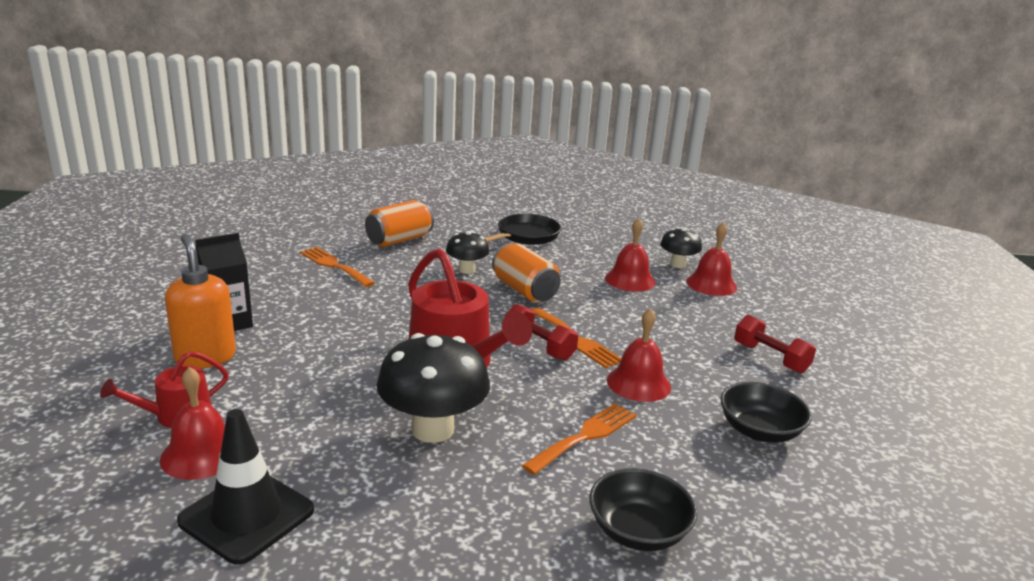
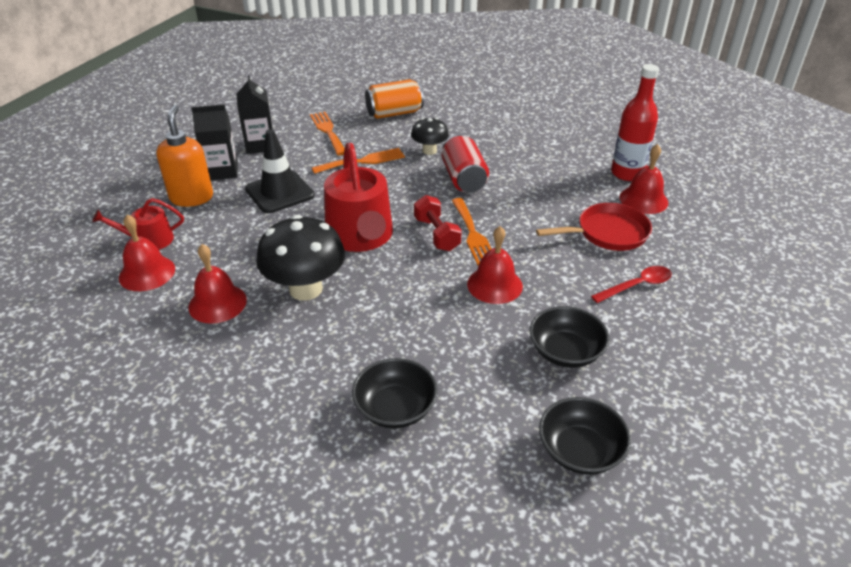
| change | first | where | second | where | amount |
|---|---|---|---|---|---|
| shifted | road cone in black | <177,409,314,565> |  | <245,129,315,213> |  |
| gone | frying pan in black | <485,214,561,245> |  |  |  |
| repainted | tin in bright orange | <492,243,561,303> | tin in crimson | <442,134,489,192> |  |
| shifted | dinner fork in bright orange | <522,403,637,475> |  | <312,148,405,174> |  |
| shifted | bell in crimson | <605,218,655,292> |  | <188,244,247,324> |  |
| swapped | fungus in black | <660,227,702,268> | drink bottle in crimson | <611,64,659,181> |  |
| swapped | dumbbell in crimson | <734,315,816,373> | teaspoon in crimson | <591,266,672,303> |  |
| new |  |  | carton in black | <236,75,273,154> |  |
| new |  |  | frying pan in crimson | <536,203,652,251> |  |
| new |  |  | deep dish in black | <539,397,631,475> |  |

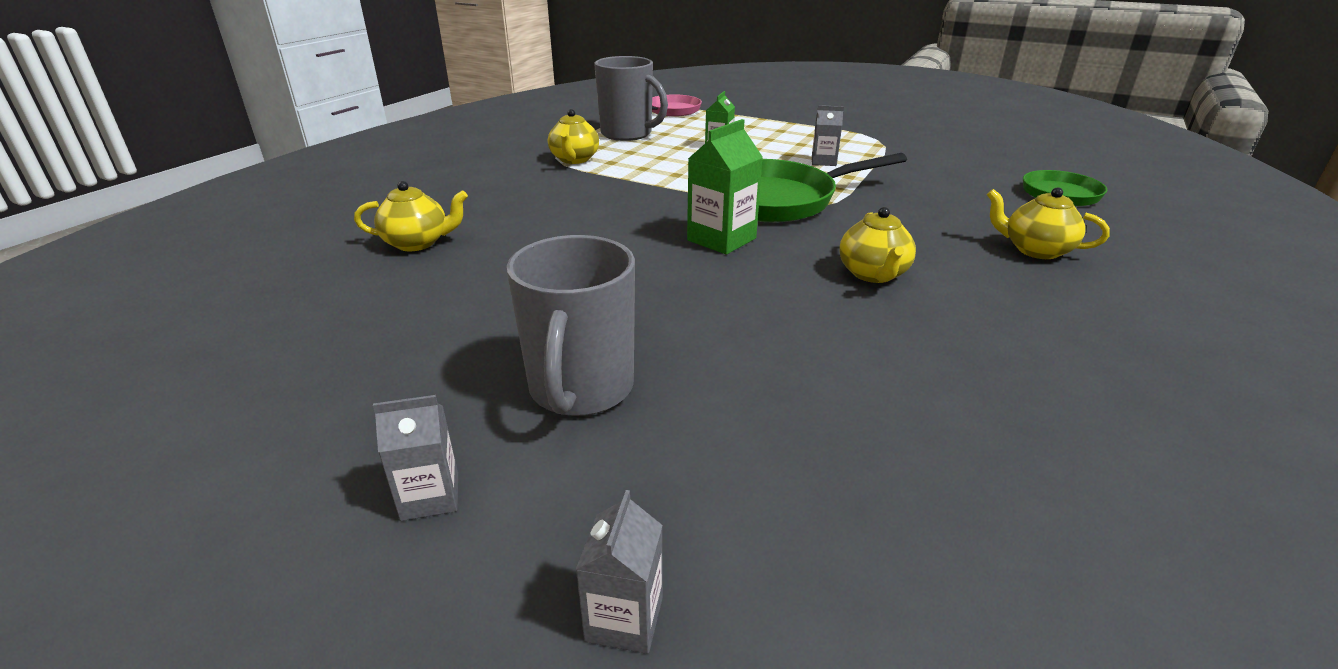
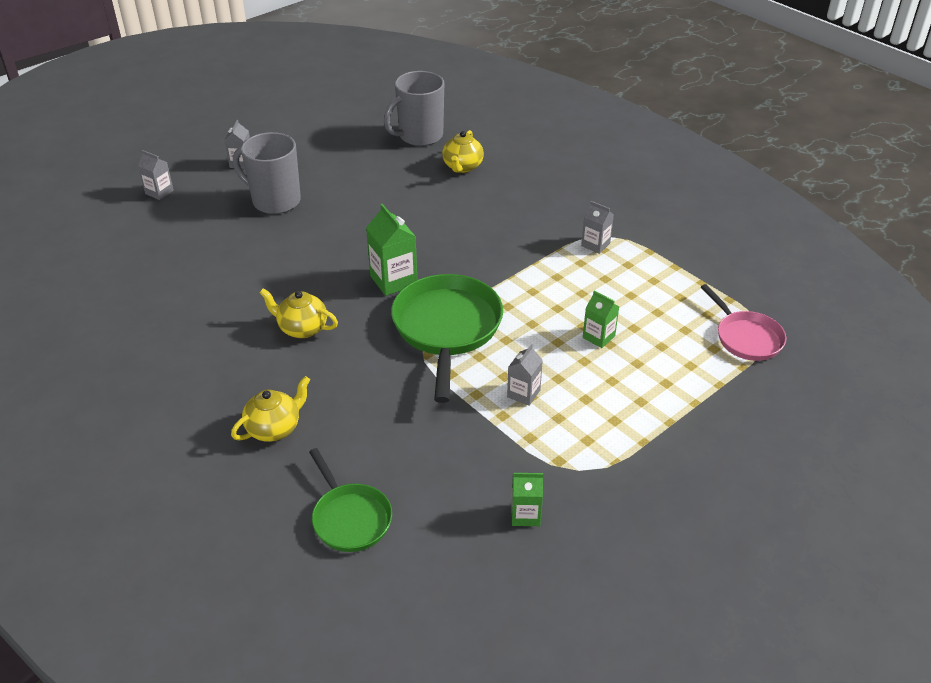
| change | first | where | second | where | amount |
|---|---|---|---|---|---|
| swapped | china teapot in golden | <548,109,599,164> | carton in grey | <581,201,614,254> |  |
| shifted | mug in grey | <594,56,668,141> |  | <384,71,444,146> |  |
| new |  |  | carton in leaf-green | <511,473,543,526> |  |

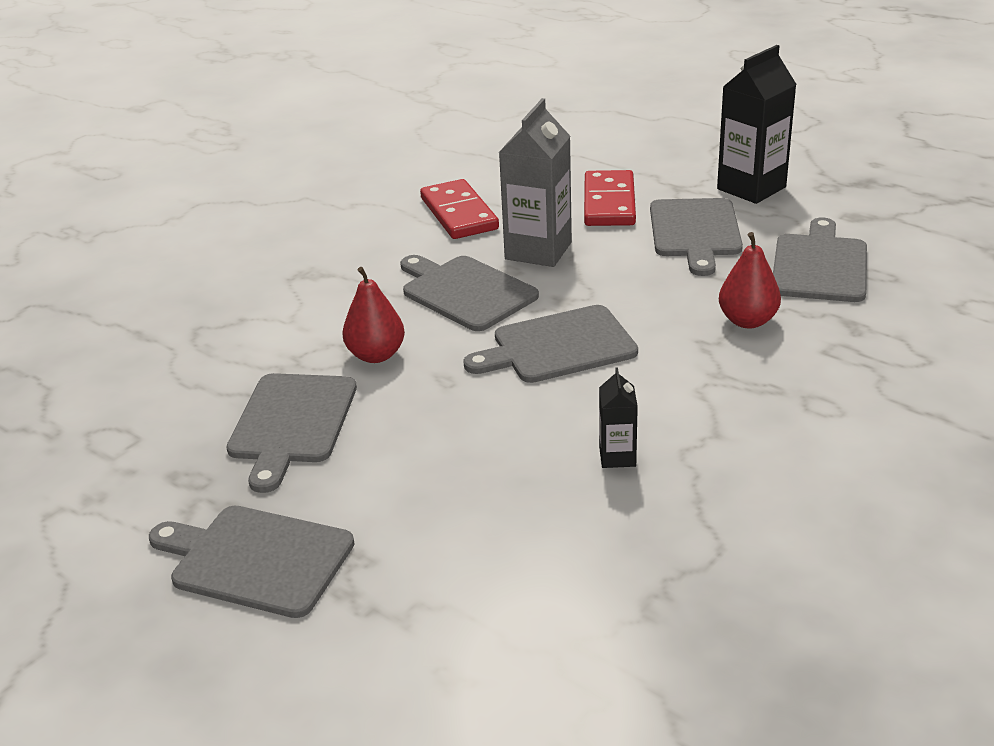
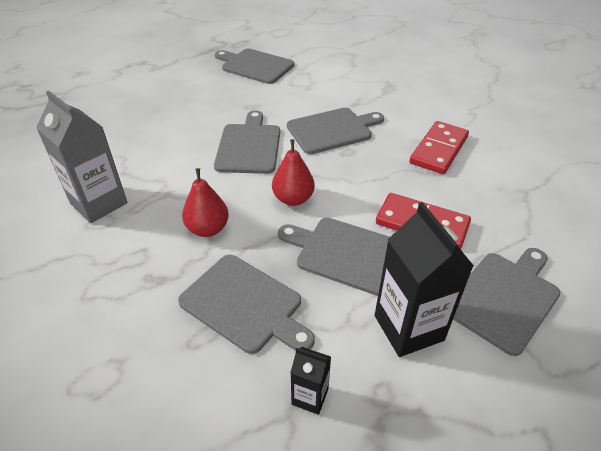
| change | first | where | second | where | amount |
|---|---|---|---|---|---|
| shifted | chopping board in grey | <149,506,354,618> |  | <453,248,560,356> |  |
| shifted | pear fruit in crimson | <342,267,405,363> |  | <272,139,315,206> |  |
| rotated | domino piece in crimson | <420,179,499,239> |  | <409,121,469,174> | 60 degrees counterclockwise |
| shifted | carton in grey | <499,98,572,267> |  | <36,90,128,223> |  |
| shifted | carton in black | <599,368,638,468> |  | <290,347,331,415> |  |

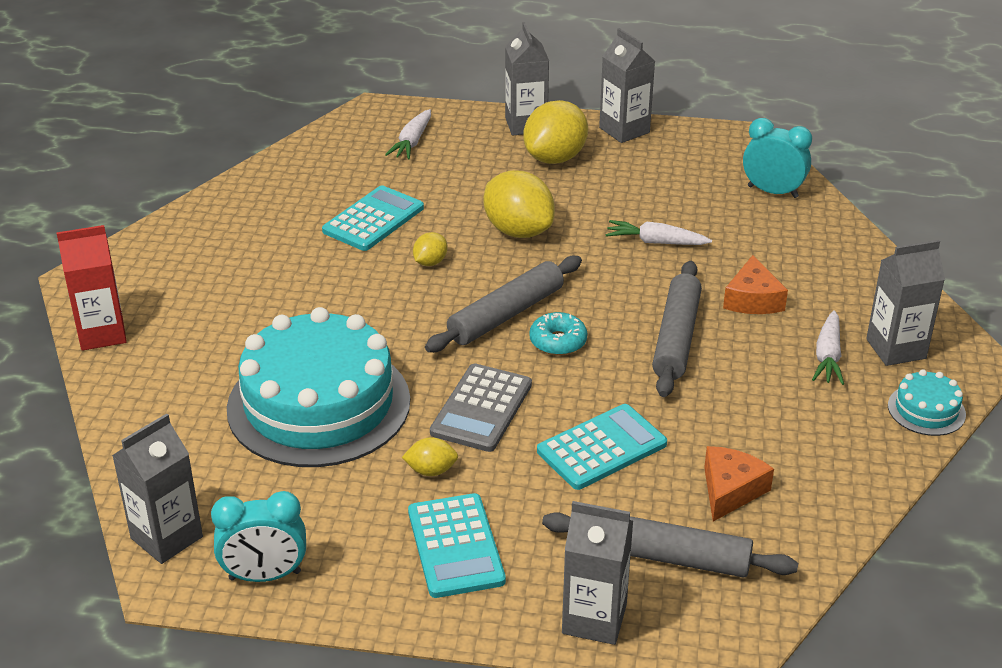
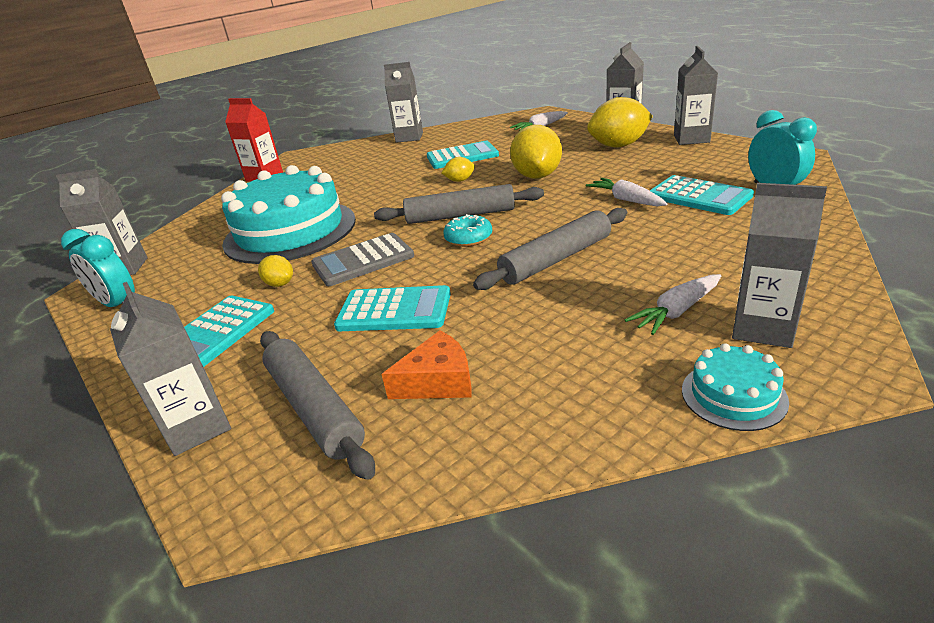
| change | first | where | second | where | amount |
|---|---|---|---|---|---|
| gone | cheese in bright orange | <723,255,788,314> |  |  |  |
| new |  |  | carton in grey | <384,62,423,143> |  |
| new |  |  | calculator in teal | <650,175,754,215> |  |

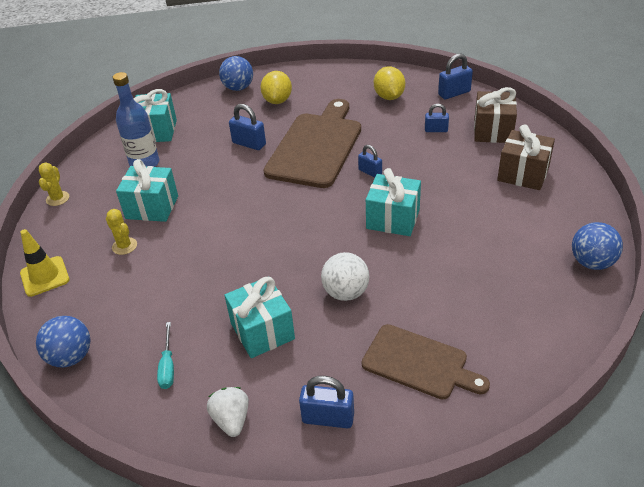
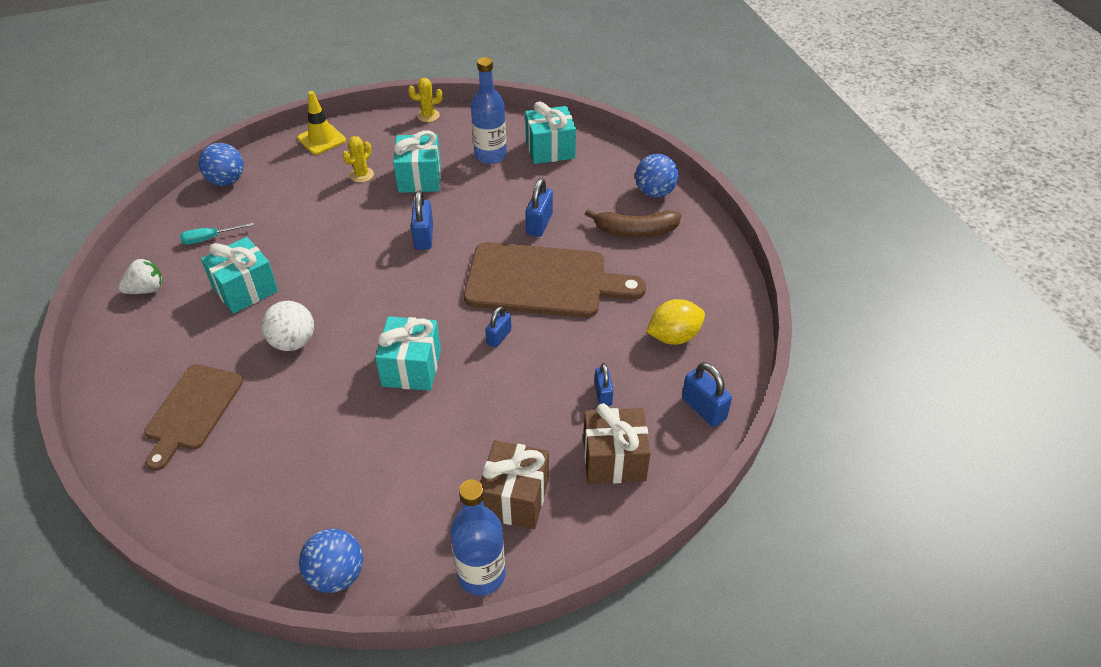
| change | first | where | second | where | amount |
|---|---|---|---|---|---|
| swapped | lemon in golden | <260,71,292,104> | banana in dark brown | <585,209,681,237> |  |
| shifted | padlock in royal blue | <299,376,354,428> |  | <411,190,433,250> |  |
| new |  |  | drink bottle in royal blue | <450,479,506,596> |  |

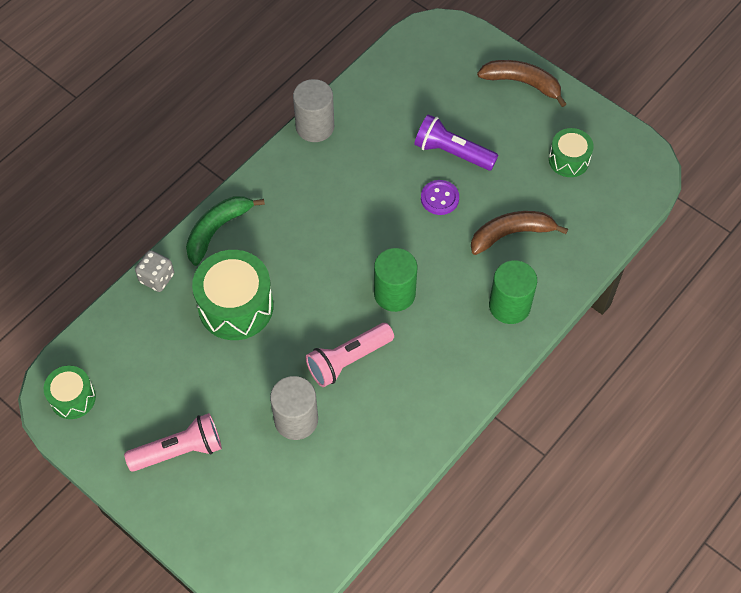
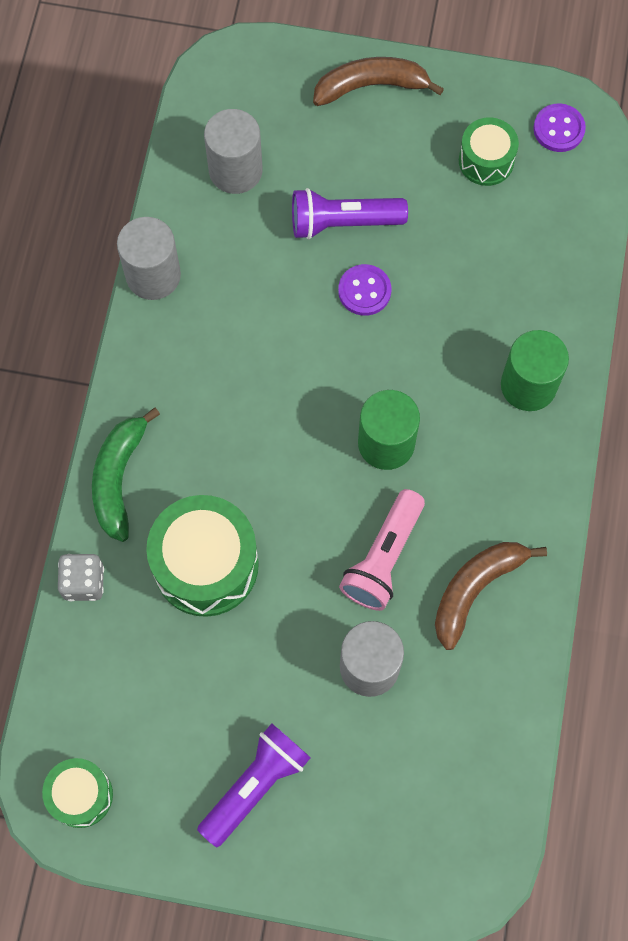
| change | first | where | second | where | amount |
|---|---|---|---|---|---|
| repainted | torch in pink | <124,413,222,472> | torch in royal purple | <197,723,311,847> |  |
| shifted | banana in dark brown | <471,211,568,255> |  | <435,542,547,650> |  |
| new |  |  | cylinder in grey | <204,109,263,194> |  |
| new |  |  | shirt button in royal purple | <533,104,586,152> |  |

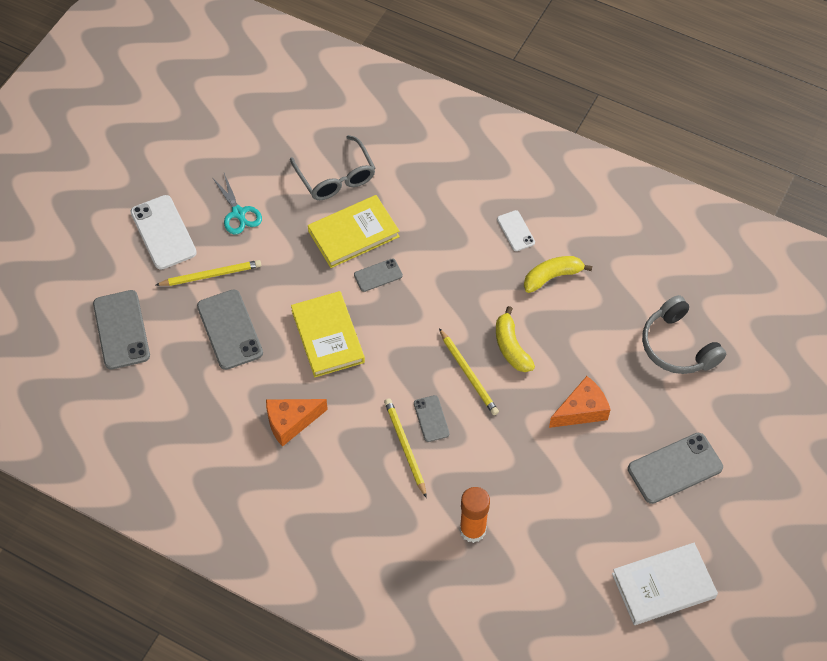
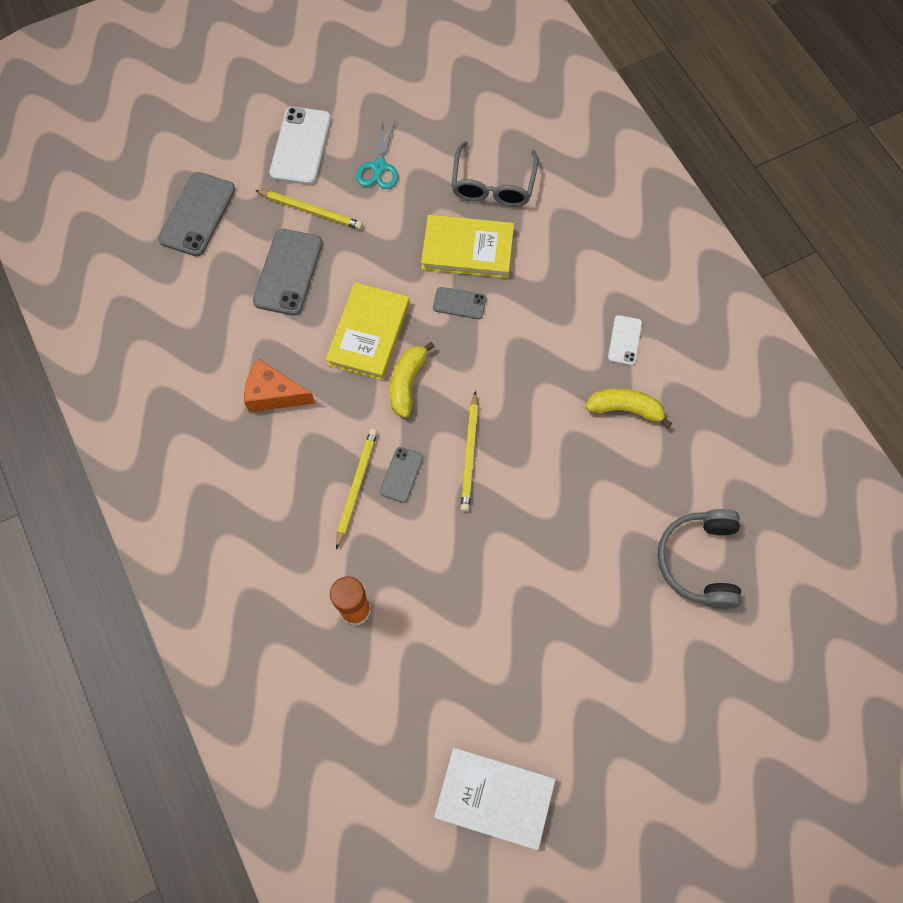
| change | first | where | second | where | amount |
|---|---|---|---|---|---|
| shifted | banana in golden | <496,306,535,372> |  | <390,342,435,418> |  |
| gone | cheese in bright orange | <549,376,611,428> |  |  |  |
| gone | phone in grey | <628,433,723,504> |  |  |  |

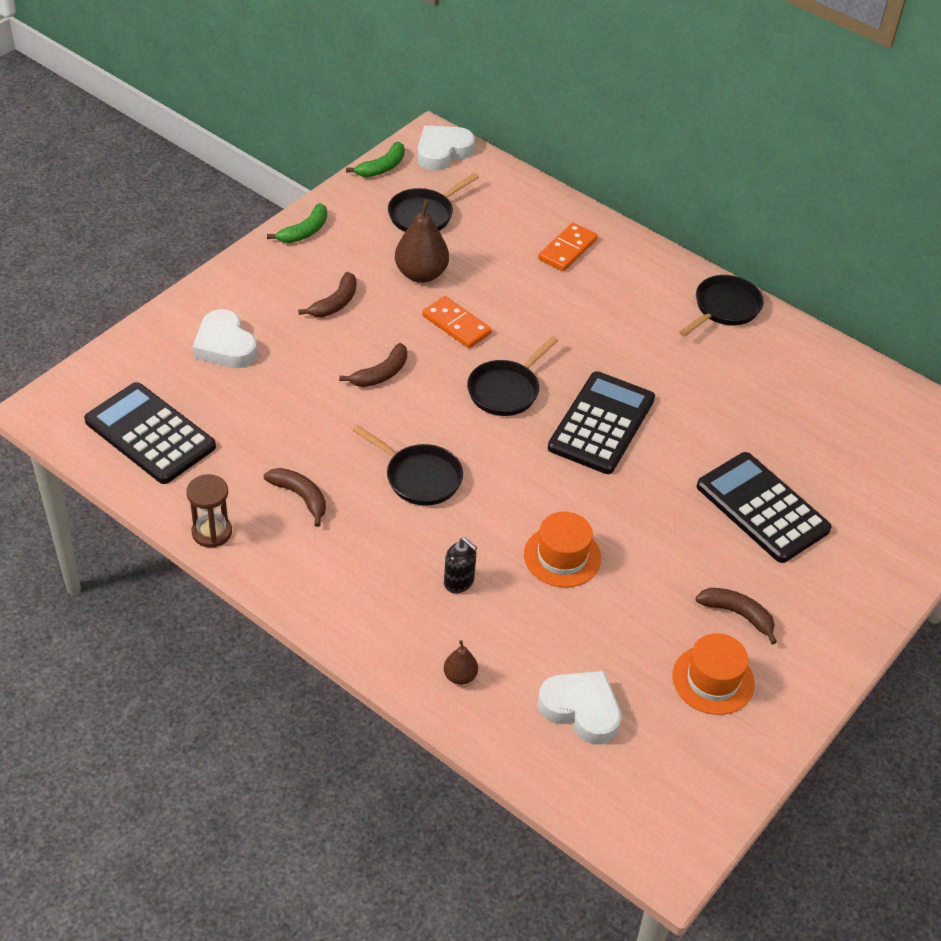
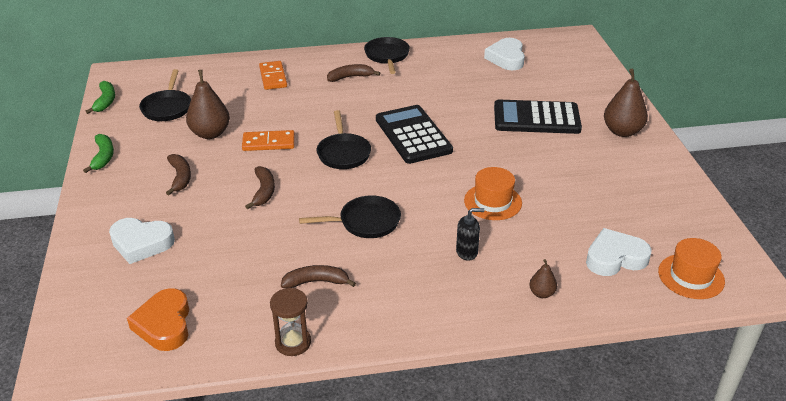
| change | first | where | second | where | amount |
|---|---|---|---|---|---|
| swapped | calculator in black | <84,382,216,484> | heart shape in bright orange | <127,288,189,351> |  |
| shifted | heart shape in white | <418,125,475,171> |  | <484,38,525,70> |  |
| shifted | top hat in bright orange | <672,633,755,715> |  | <658,238,725,299> |  |
| shifted | banana in dark brown | <695,588,777,645> |  | <327,64,380,82> |  |
| new |  |  | pear fruit in dark brown | <604,69,648,137> |  |

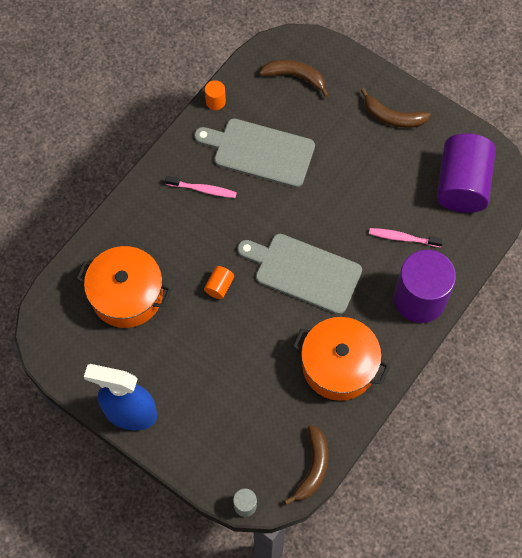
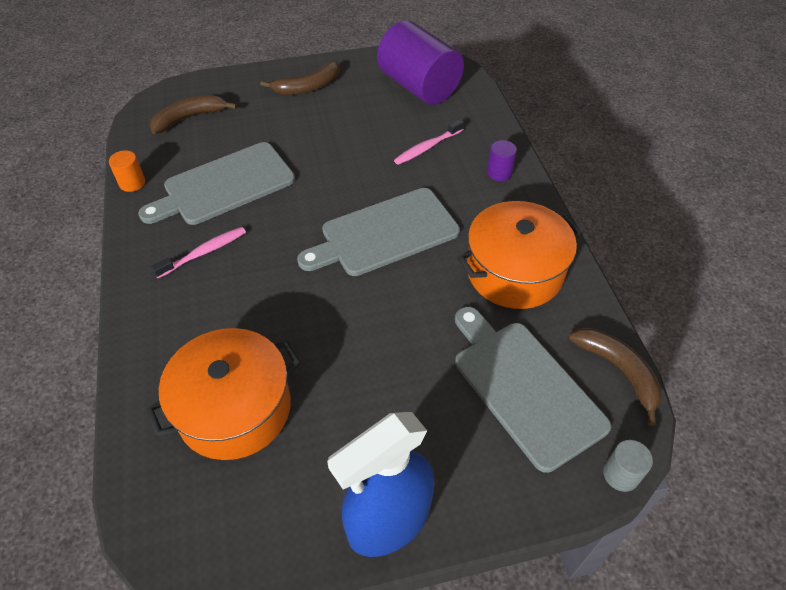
| change | first | where | second | where | amount |
|---|---|---|---|---|---|
| gone | cylinder in bright orange | <204,266,234,299> |  |  |  |
| scaled | cylinder in royal purple | <394,250,456,323> |  | <487,140,517,181> | x0.41 |
| new |  |  | chopping board in grey | <455,307,611,473> |  |

